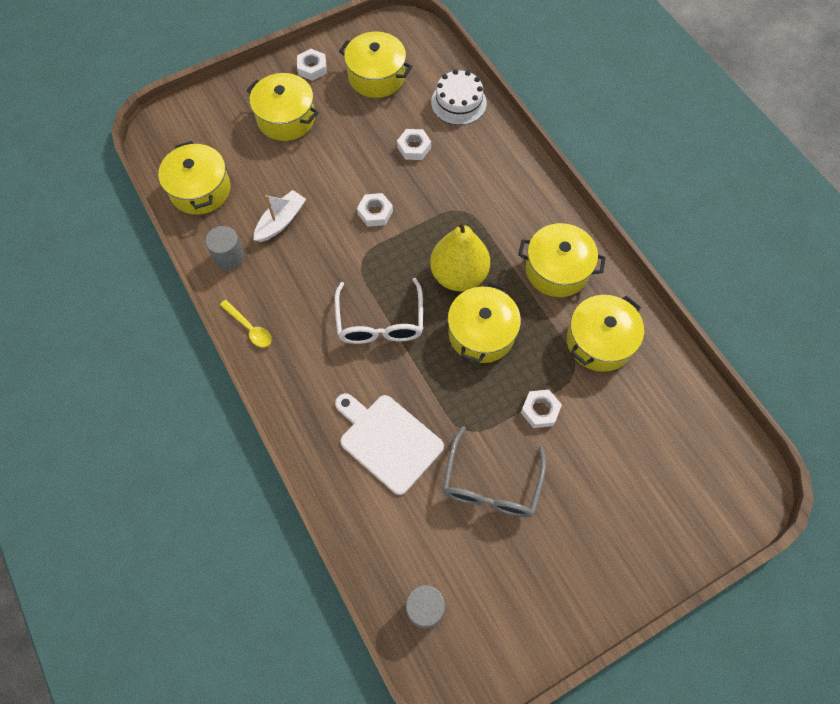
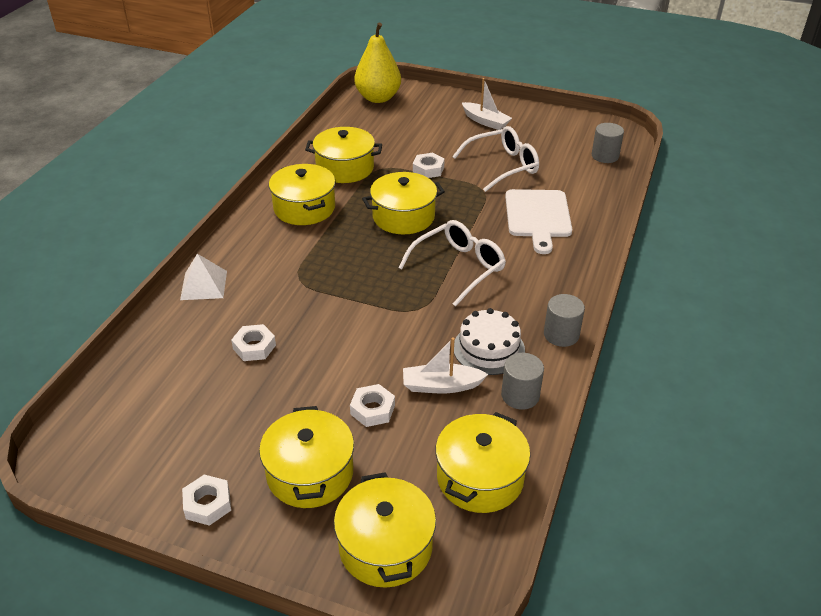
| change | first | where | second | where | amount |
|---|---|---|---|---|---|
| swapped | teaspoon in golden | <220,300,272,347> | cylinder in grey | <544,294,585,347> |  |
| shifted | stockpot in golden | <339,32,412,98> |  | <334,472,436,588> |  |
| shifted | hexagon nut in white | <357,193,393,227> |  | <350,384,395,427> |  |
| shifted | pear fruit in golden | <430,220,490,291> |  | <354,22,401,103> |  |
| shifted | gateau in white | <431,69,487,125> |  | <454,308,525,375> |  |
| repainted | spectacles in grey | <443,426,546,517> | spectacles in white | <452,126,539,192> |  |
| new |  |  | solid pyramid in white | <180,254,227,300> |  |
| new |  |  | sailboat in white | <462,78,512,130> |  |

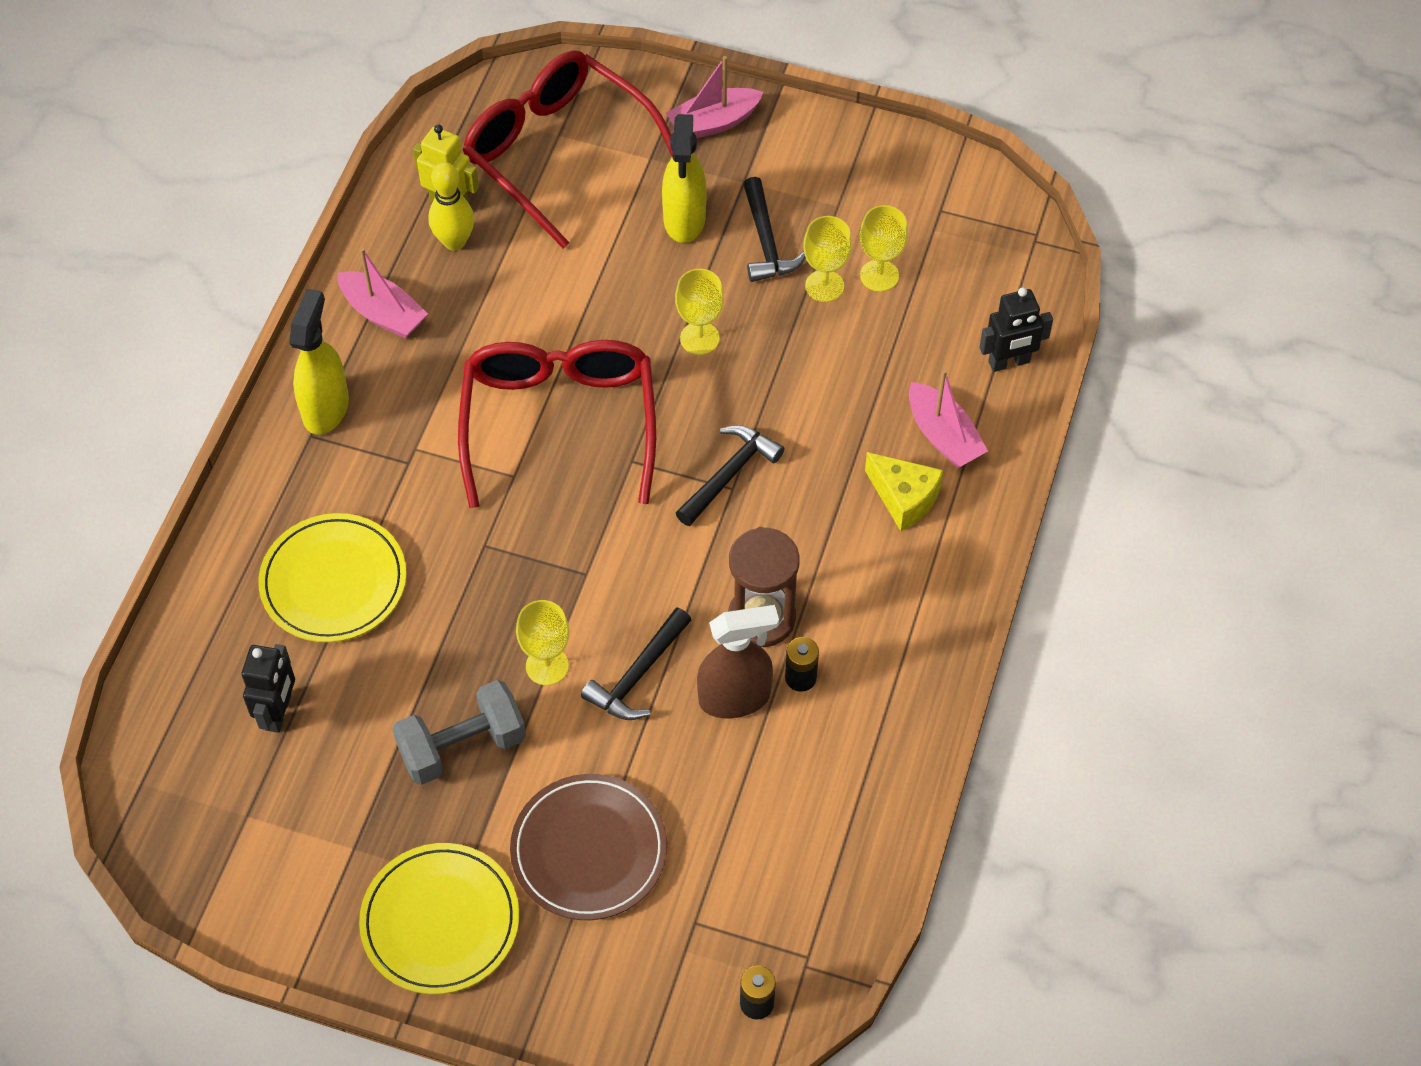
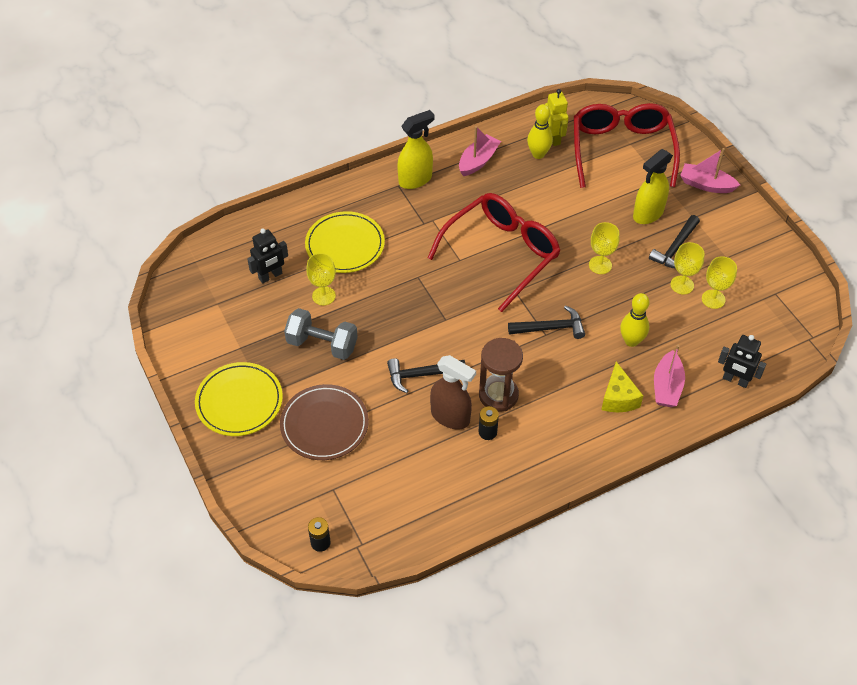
| change | first | where | second | where | amount |
|---|---|---|---|---|---|
| rotated | sailboat in pink | <337,248,428,339> |  | <459,126,501,176> | 135 degrees counterclockwise |
| shifted | chalice in golden | <516,600,569,685> |  | <306,253,336,305> |  |
| new |  |  | tenpin in golden | <620,293,650,347> |  |

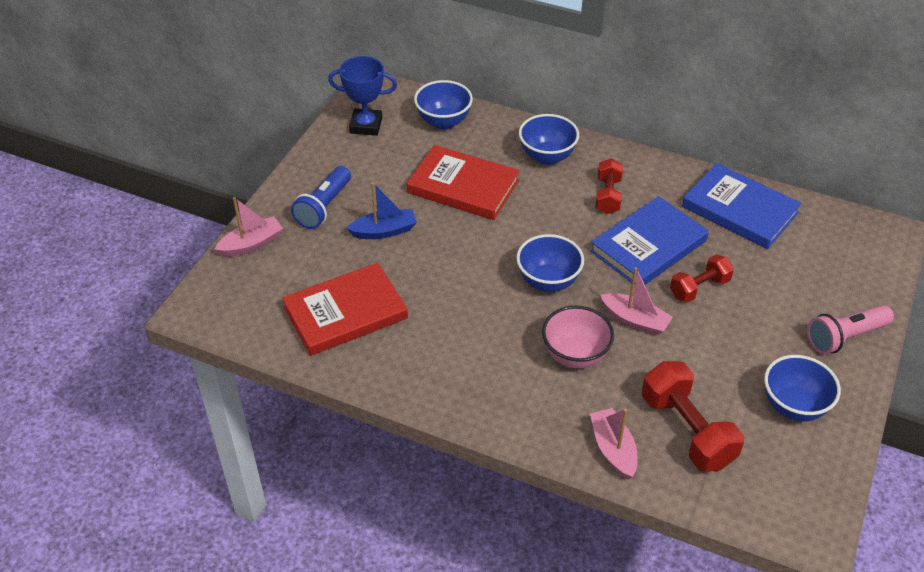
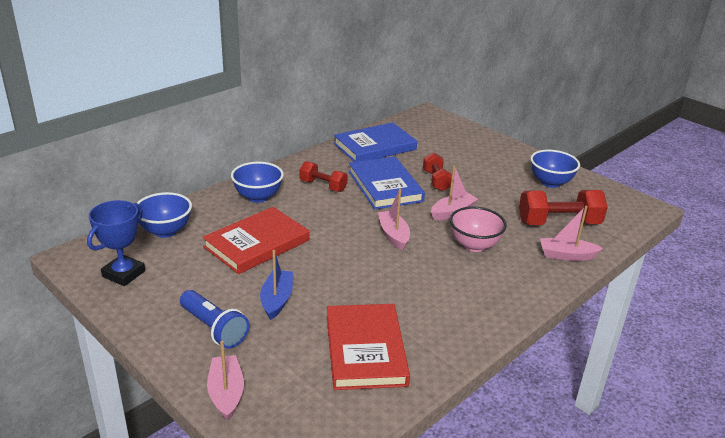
| change | first | where | second | where | amount |
|---|---|---|---|---|---|
| swapped | deep dish in royal blue | <516,234,584,292> | sailboat in pink | <378,189,410,251> |  |
| gone | torch in pink | <807,305,894,354> |  |  |  |

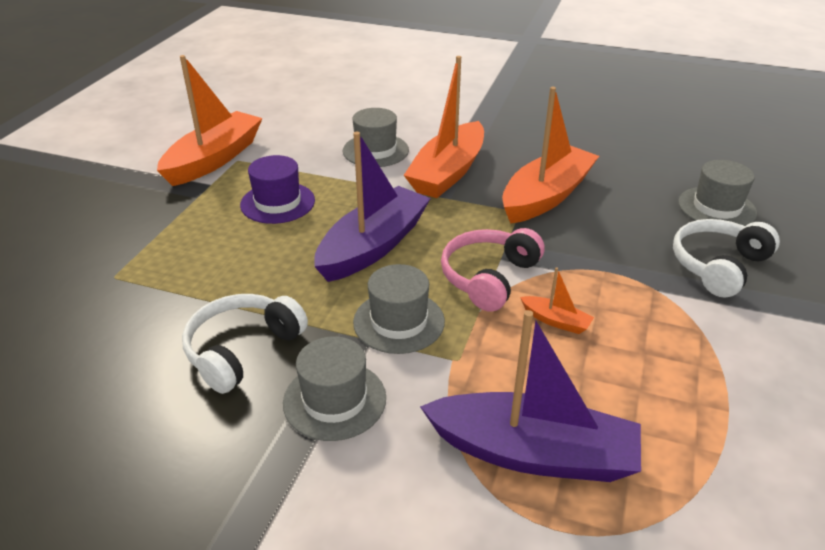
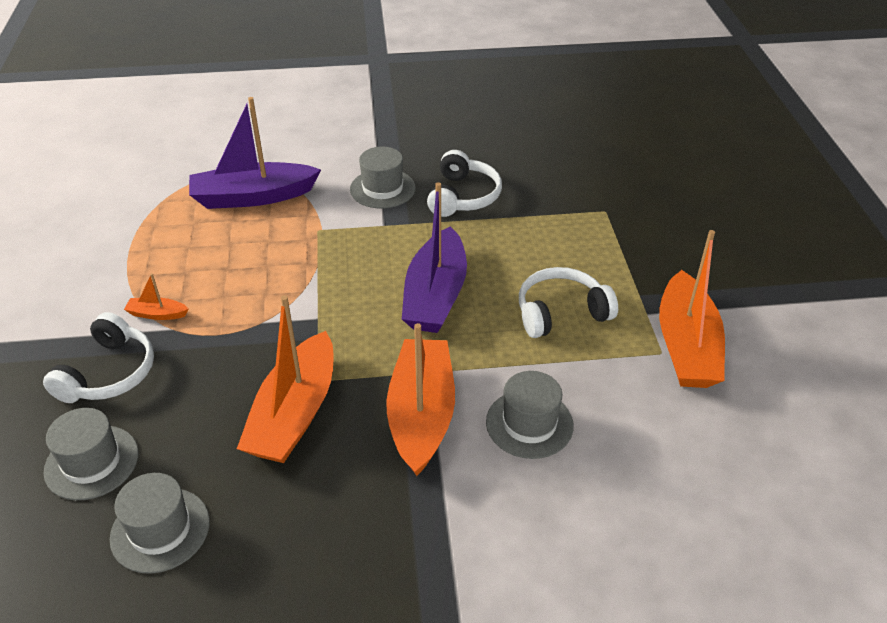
| change | first | where | second | where | amount |
|---|---|---|---|---|---|
| swapped | top hat in royal purple | <240,155,315,224> | headset in white | <519,267,618,338> |  |
| shifted | top hat in grey | <353,264,445,354> |  | <110,473,210,574> |  |
| gone | headset in pink | <441,228,545,312> |  |  |  |
| shifted | sailboat in bright orange | <520,267,594,334> |  | <124,273,189,320> |  |

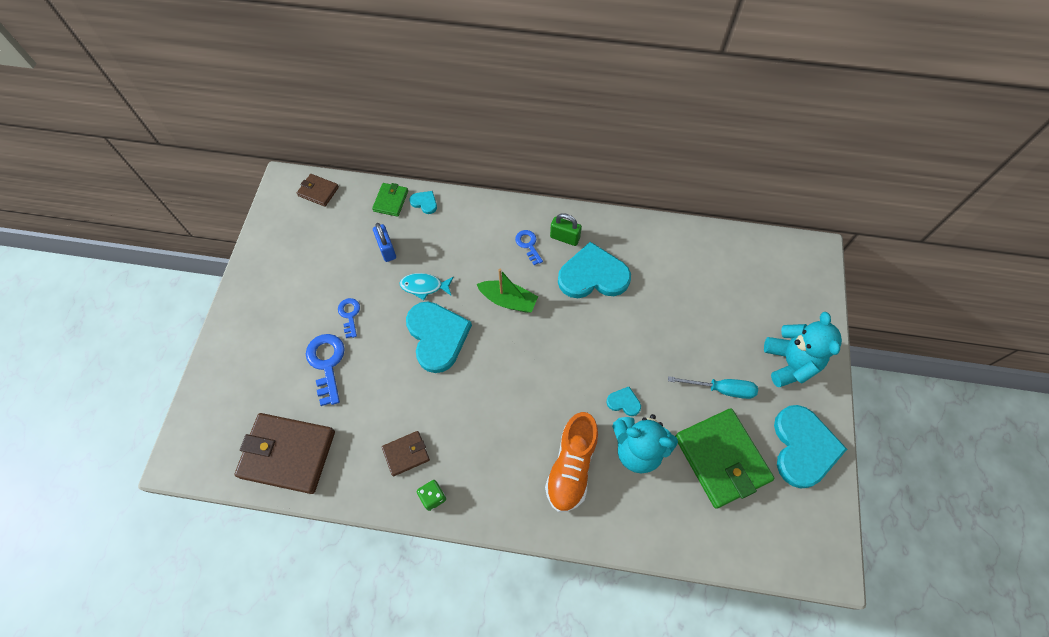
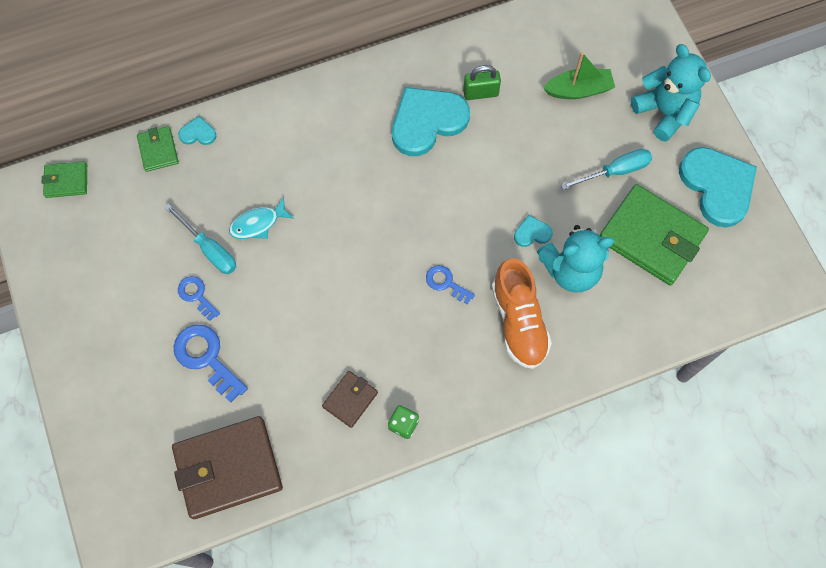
| change | first | where | second | where | amount |
|---|---|---|---|---|---|
| repainted | billfold in dark brown | <297,174,339,207> | billfold in leaf-green | <42,161,87,198> |  |
| gone | padlock in royal blue | <373,223,396,262> |  |  |  |
| gone | heart shape in teal | <406,302,472,373> |  |  |  |
| shifted | sailboat in leaf-green | <477,269,538,313> |  | <543,52,615,99> |  |
| shifted | key in royal blue | <515,230,543,265> |  | <426,265,475,305> |  |
| shifted | padlock in leaf-green | <550,213,582,246> |  | <463,65,501,100> |  |
| new |  |  | screwdriver in teal | <165,204,236,274> |  |

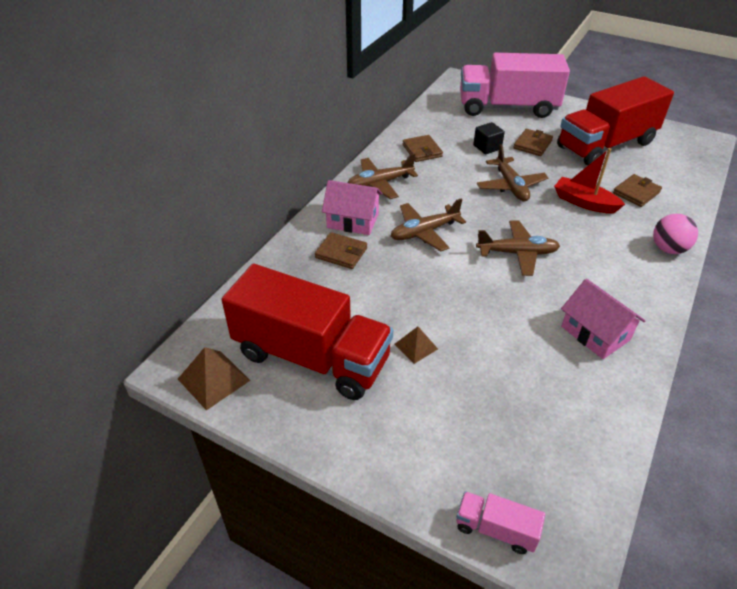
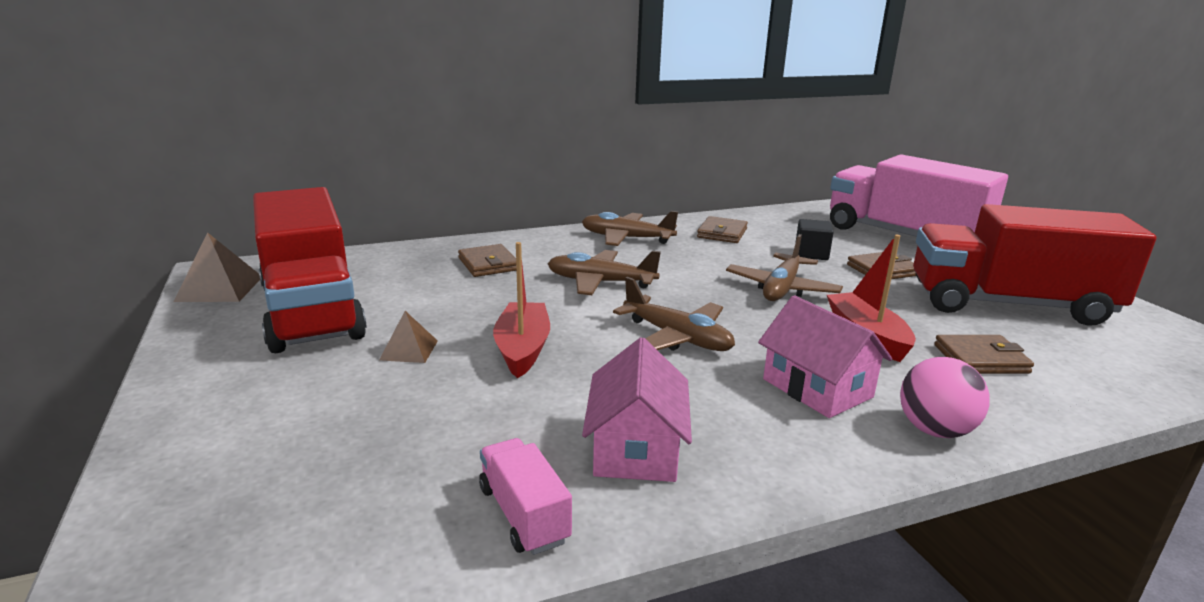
| change | first | where | second | where | amount |
|---|---|---|---|---|---|
| shifted | house in pink | <322,180,383,235> |  | <758,295,892,418> |  |
| shifted | toy truck in pink | <456,491,545,554> |  | <479,438,572,555> |  |
| new |  |  | sailboat in crimson | <493,242,550,378> |  |

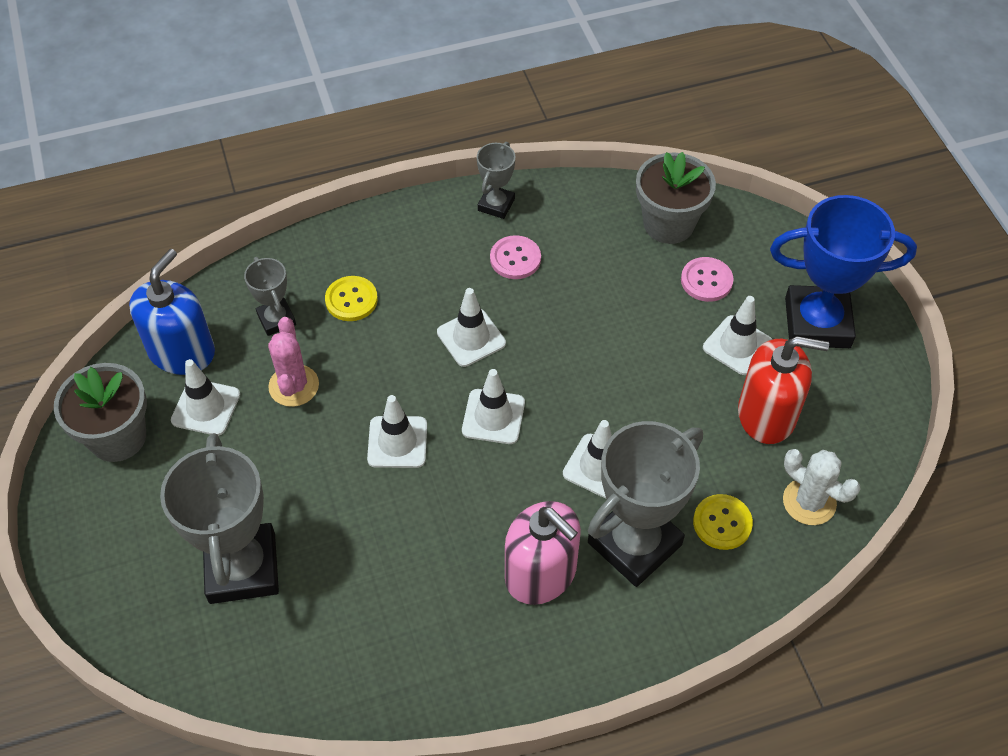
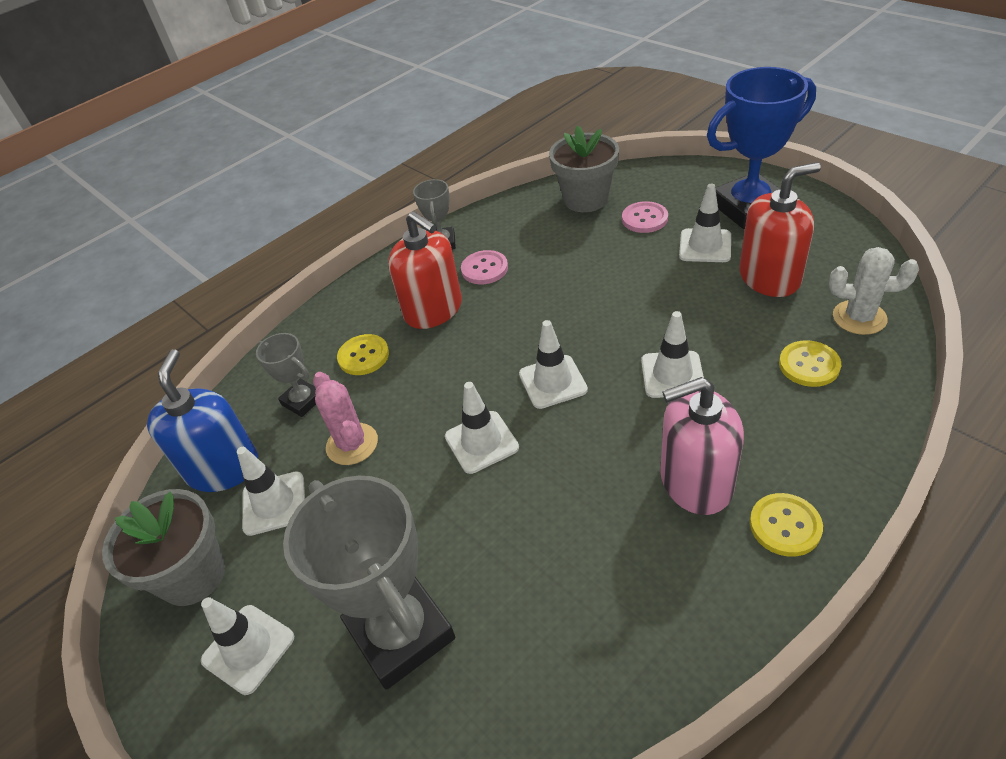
| change | first | where | second | where | amount |
|---|---|---|---|---|---|
| shifted | road cone in white | <437,288,506,367> |  | <201,597,294,695> |  |
| rotated | pump bottle in pink | <505,501,581,605> |  | <660,377,744,515> | 150 degrees clockwise |
| gone | prize cup in grey | <588,421,703,587> |  |  |  |
| new |  |  | pump bottle in crimson | <388,211,462,329> |  |
| new |  |  | shirt button in golden | <750,493,823,557> |  |

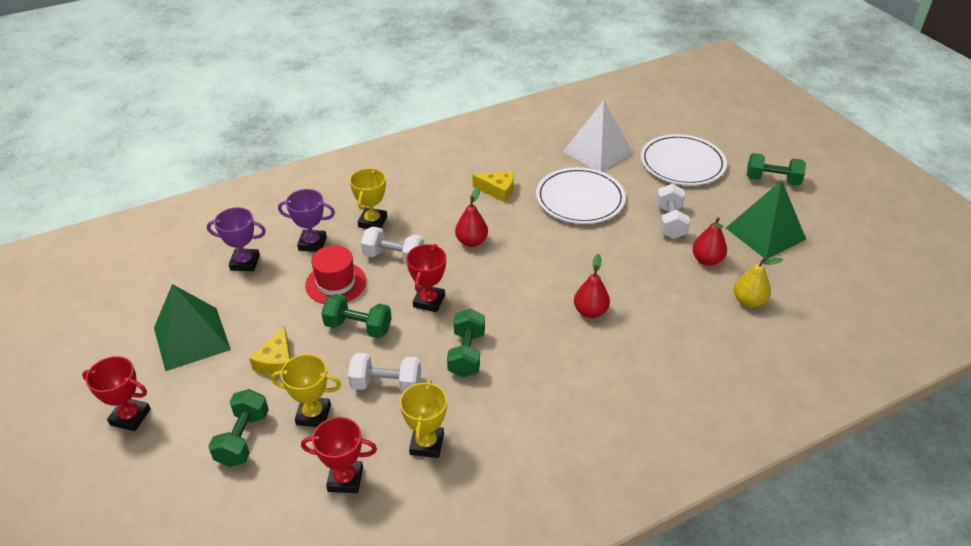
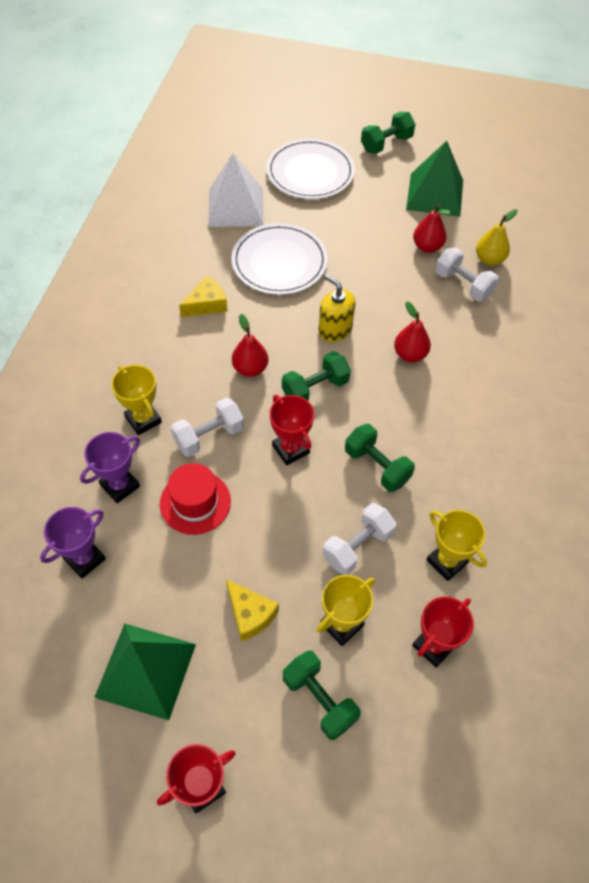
| change | first | where | second | where | amount |
|---|---|---|---|---|---|
| shifted | dumbbell in leaf-green | <321,294,392,339> |  | <282,351,351,401> |  |
| shifted | dumbbell in white | <656,184,690,239> |  | <435,247,499,301> |  |
| new |  |  | pump bottle in golden | <318,275,356,342> |  |

